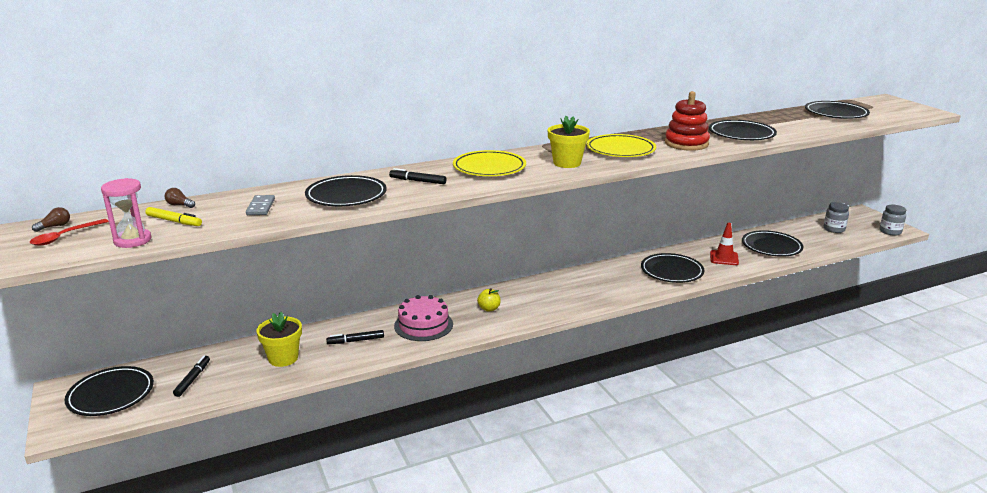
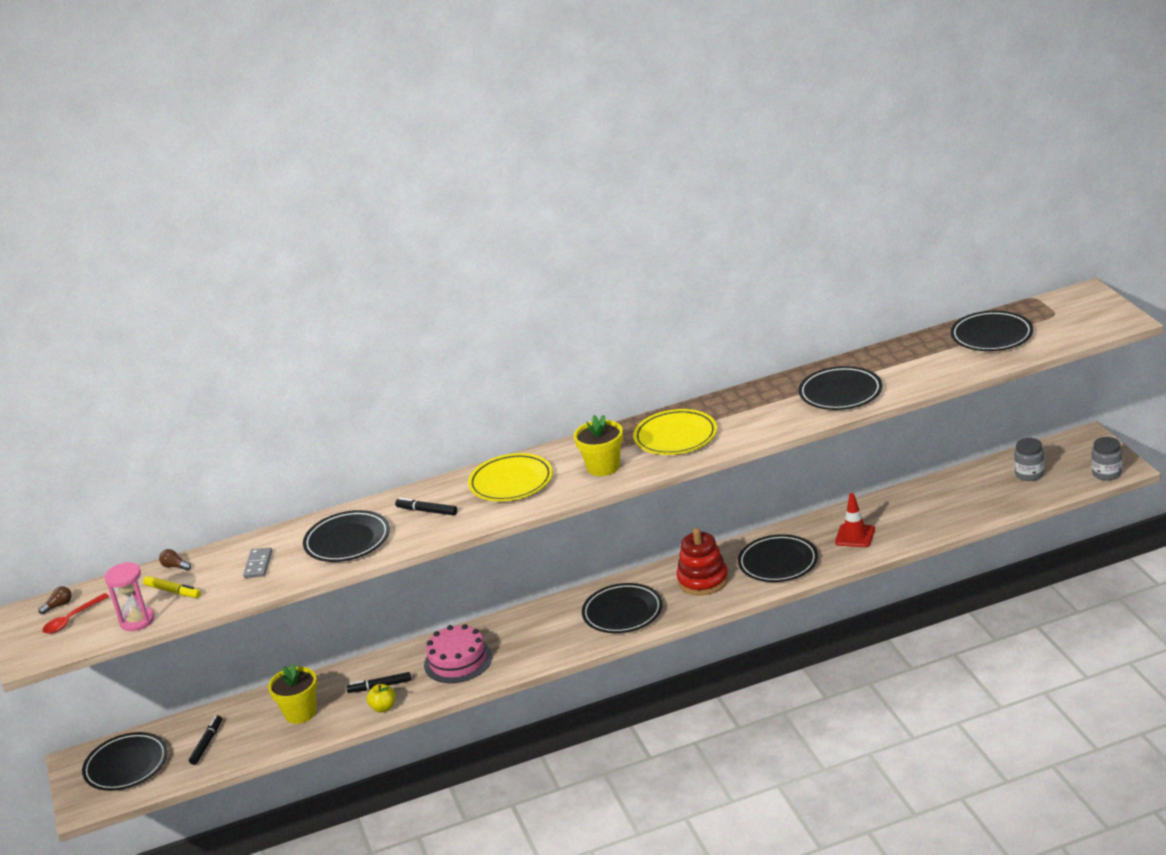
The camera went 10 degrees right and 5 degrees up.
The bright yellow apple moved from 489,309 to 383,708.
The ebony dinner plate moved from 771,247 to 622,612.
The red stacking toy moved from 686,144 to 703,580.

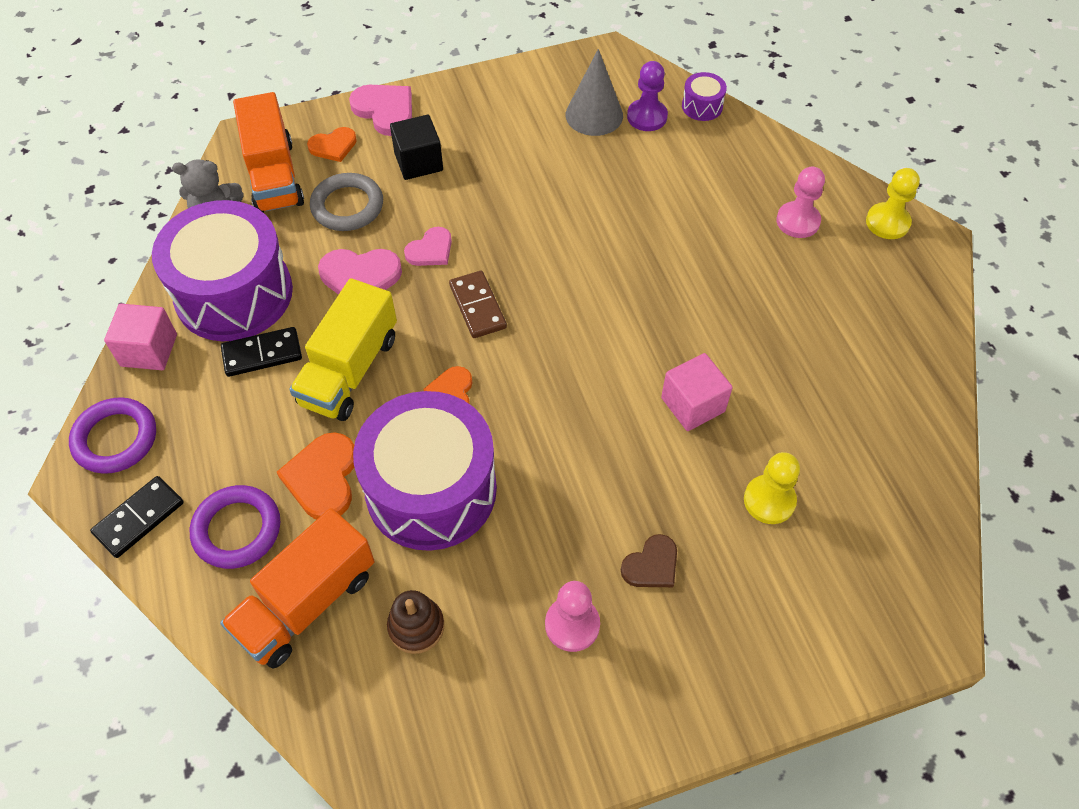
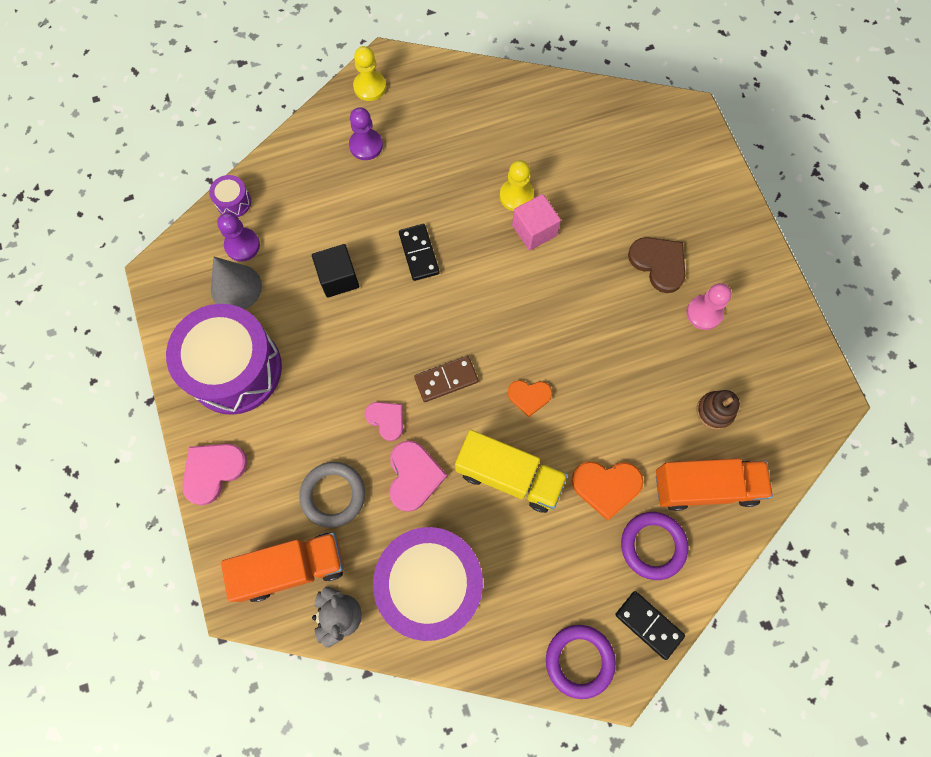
The camera went 90 degrees left and 15 degrees up.
The purple toy drum moved from 431,490 to 235,369.
The ebony cube moved from 418,162 to 338,278.
The rose-pink chess pawn at 798,221 became the purple chess pawn at 366,145.
The ebony domino tile moved from 262,354 to 419,253.
The bright yellow chess pawn moved from 769,500 to 516,196.
The dark brown heart at 651,565 changed to 1.53 times the size.
The orange-coloured lorry at 306,603 turned 45 degrees counterclockwise.
The rose-pink cube at 149,350 disappeared.
The orange-coloured heart at 333,146 disappeared.

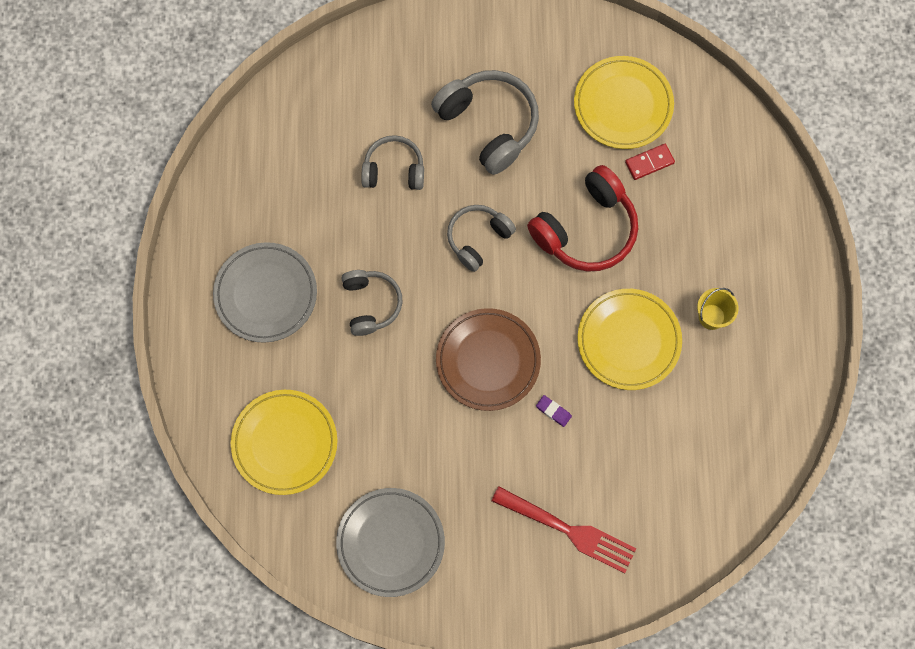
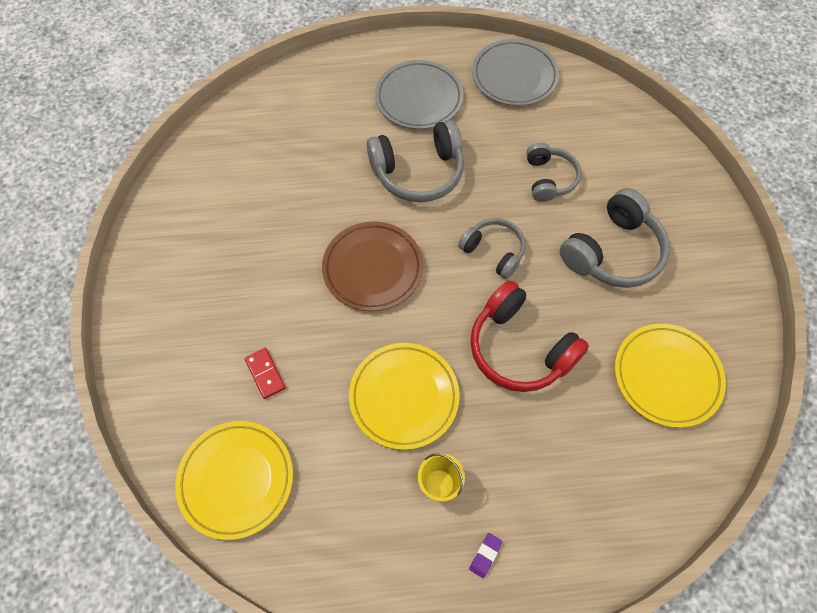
The camera went 85 degrees right and 10 degrees down.
The bright yellow dinner plate moved from 285,443 to 236,480.
The red domino tile moved from 649,162 to 265,374.
The grey over-ear headphones at 371,304 changed to 1.60 times the size.
The purple eraser moved from 553,411 to 485,555.
The grey dinner plate moved from 390,543 to 514,76.
The red fork at 569,530 disappeared.

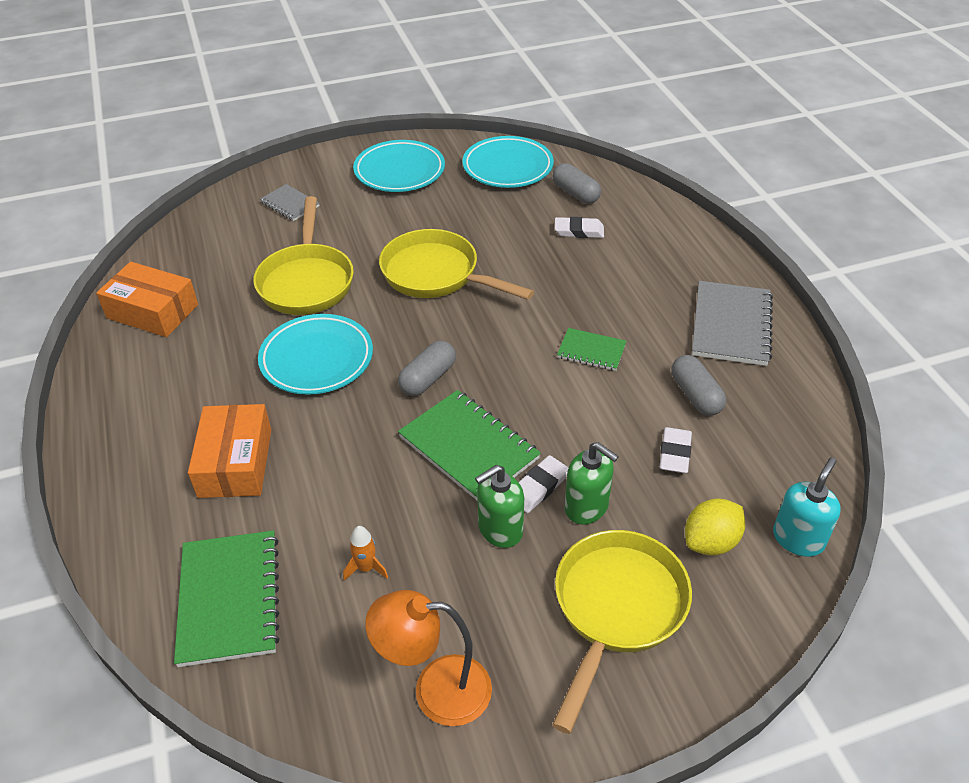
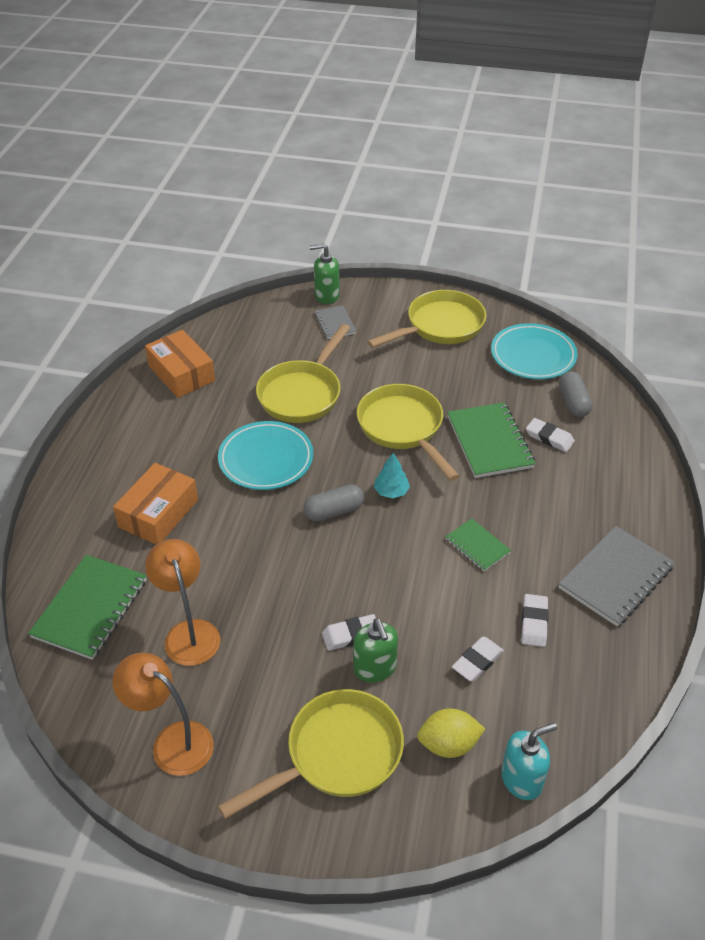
The camera went 30 degrees right and 0 degrees up.
The orange-coloured rocket at 366,568 was replaced by the orange-coloured lamp at 189,632.
The leaf-green pump bottle moved from 500,529 to 326,296.
The teal dinner plate at 399,171 was replaced by the bright yellow pan at 440,326.
The teal tree at 391,491 appeared.
The leaf-green exercise book moved from 469,448 to 490,442.
The grey capsule at 695,395 was replaced by the white eraser at 534,622.

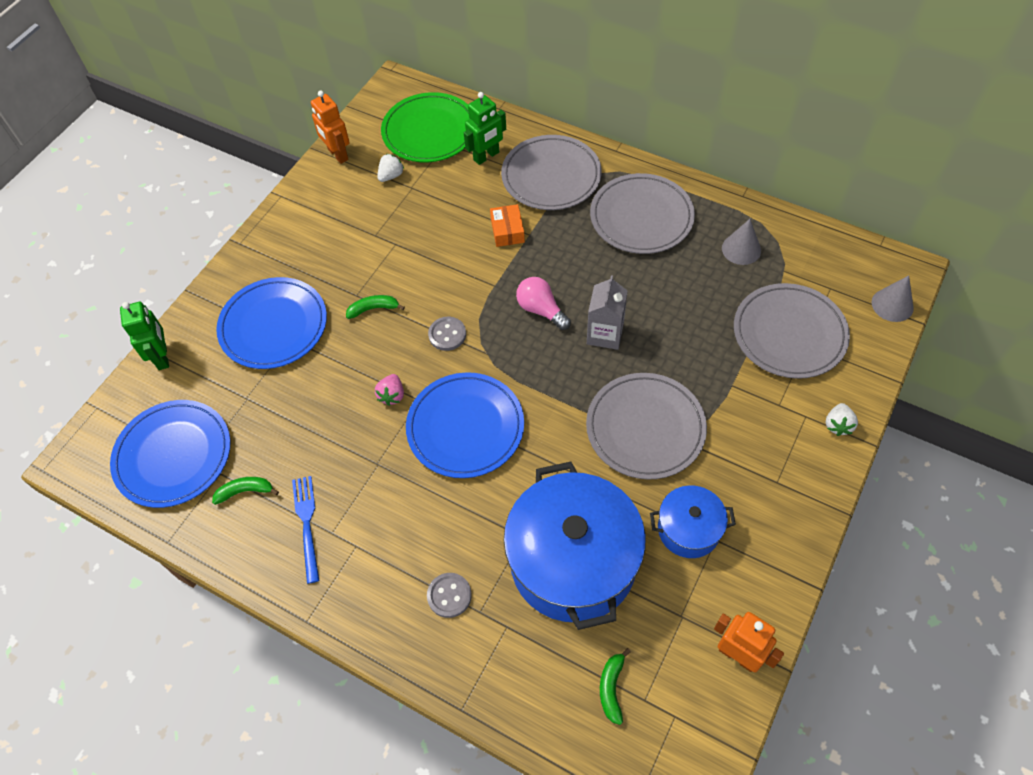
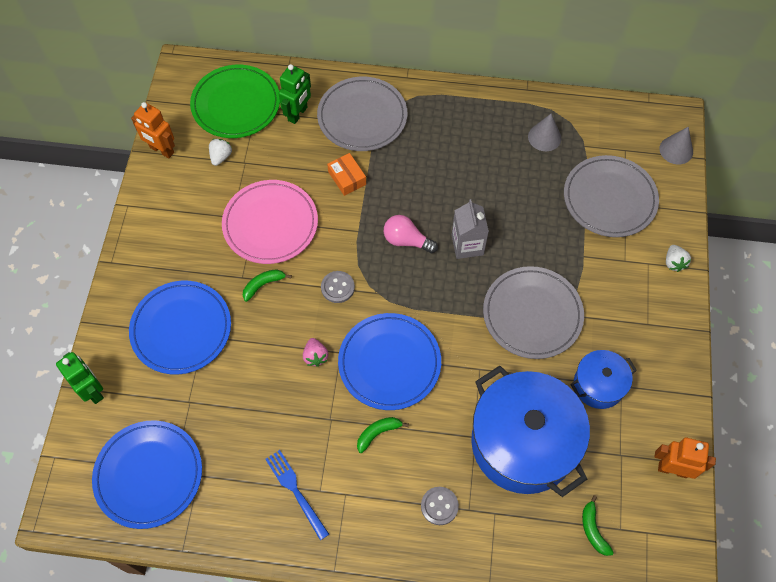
The camera went 25 degrees left and 5 degrees up.
The rose-pink dinner plate at 270,224 appeared.
The leaf-green banana moved from 245,491 to 378,433.
The grey dinner plate at 641,217 disappeared.

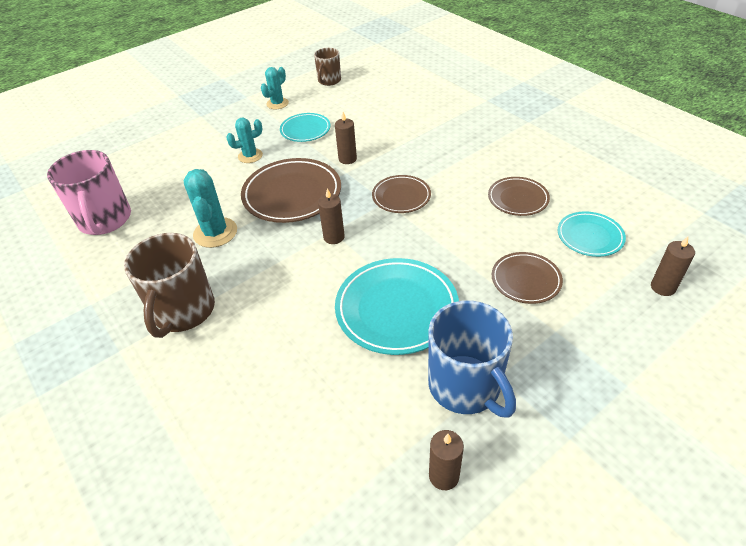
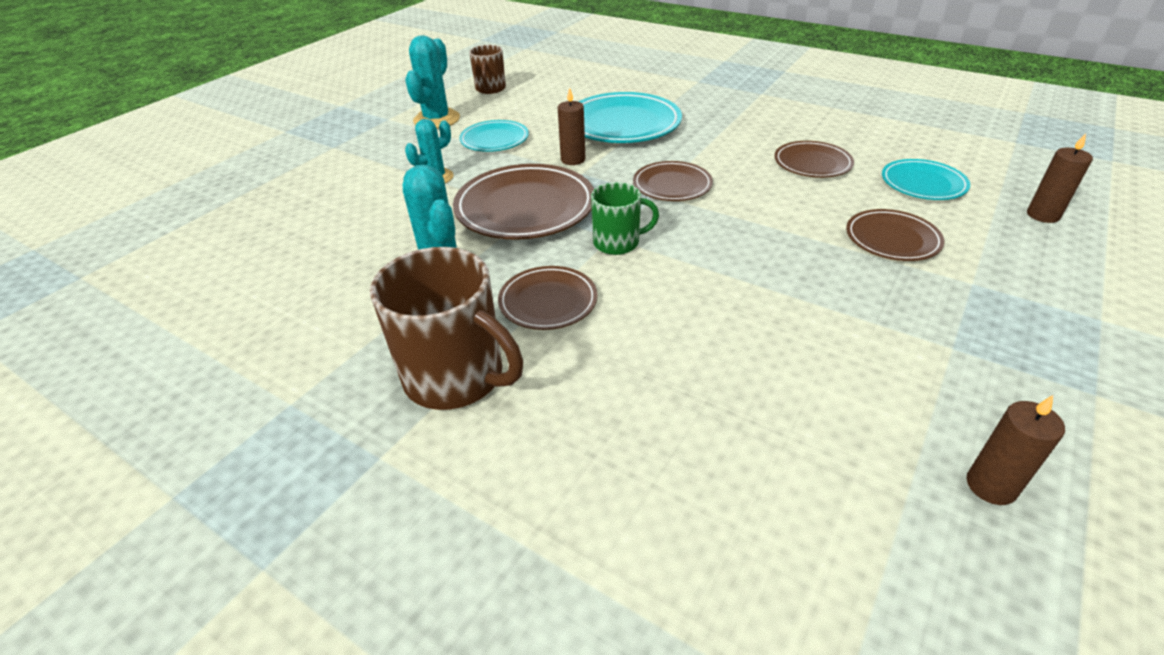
The camera went 20 degrees left and 5 degrees down.
The dark brown mug at 183,311 turned 45 degrees counterclockwise.
The teal cactus at 277,103 changed to 1.54 times the size.
The dark brown dinner plate at 548,302 appeared.
The teal dinner plate moved from 396,309 to 623,124.
The dark brown wax candle at 334,237 was replaced by the leaf-green mug at 617,243.
The rose-pink mug at 105,220 disappeared.
The royal blue mug at 465,386 disappeared.

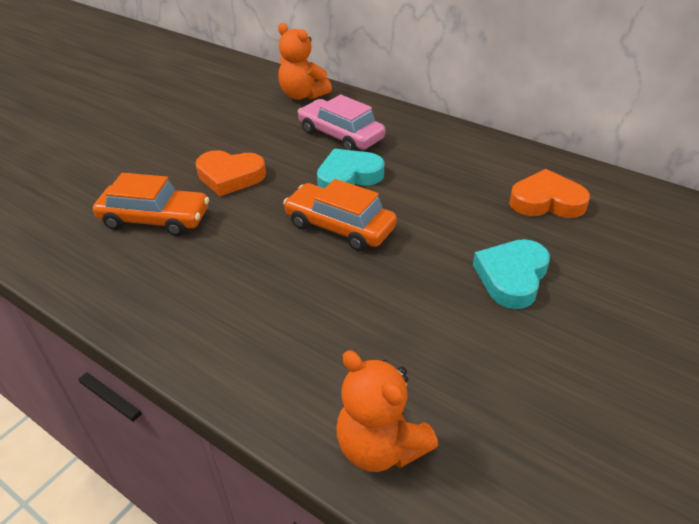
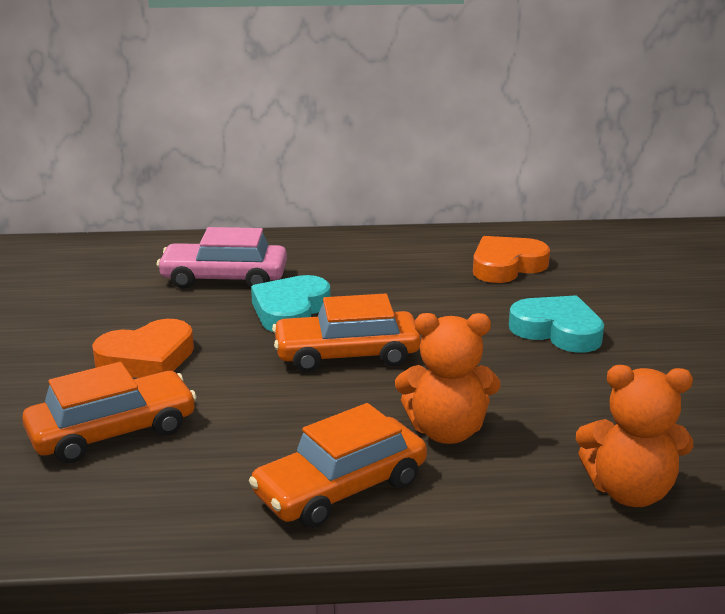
The camera went 40 degrees left and 15 degrees down.
The orange-coloured toy car at 340,488 appeared.
The orange-coloured teddy moved from 303,95 to 446,431.
The teal heart at 512,277 turned 135 degrees clockwise.

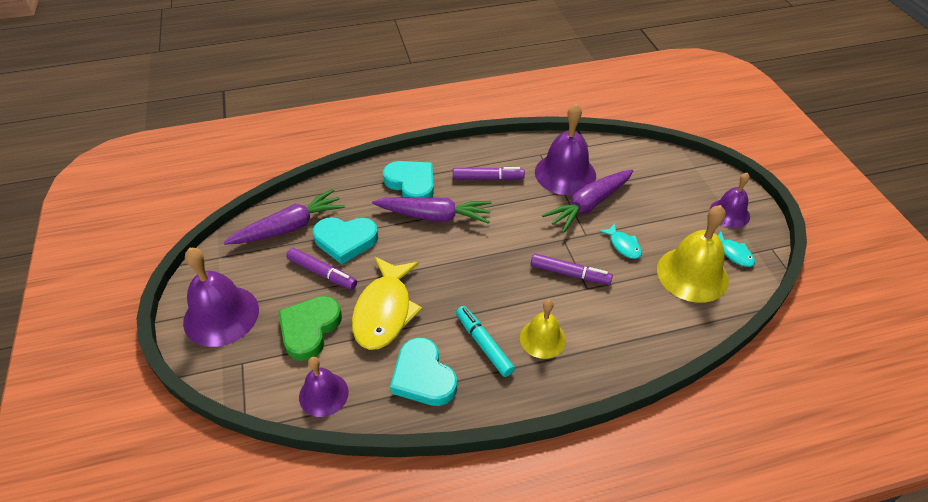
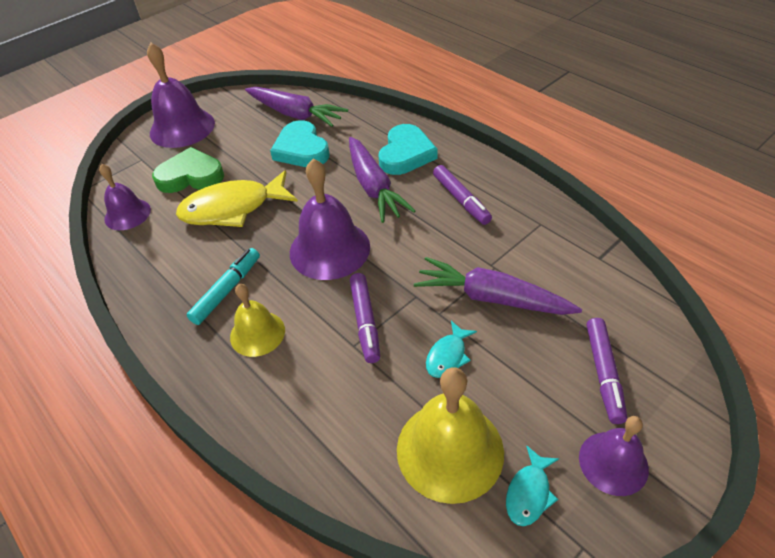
The camera went 65 degrees right and 0 degrees up.
The purple bell moved from 565,173 to 329,249.
The purple marker moved from 322,273 to 604,373.
The teal heart at 423,376 disappeared.

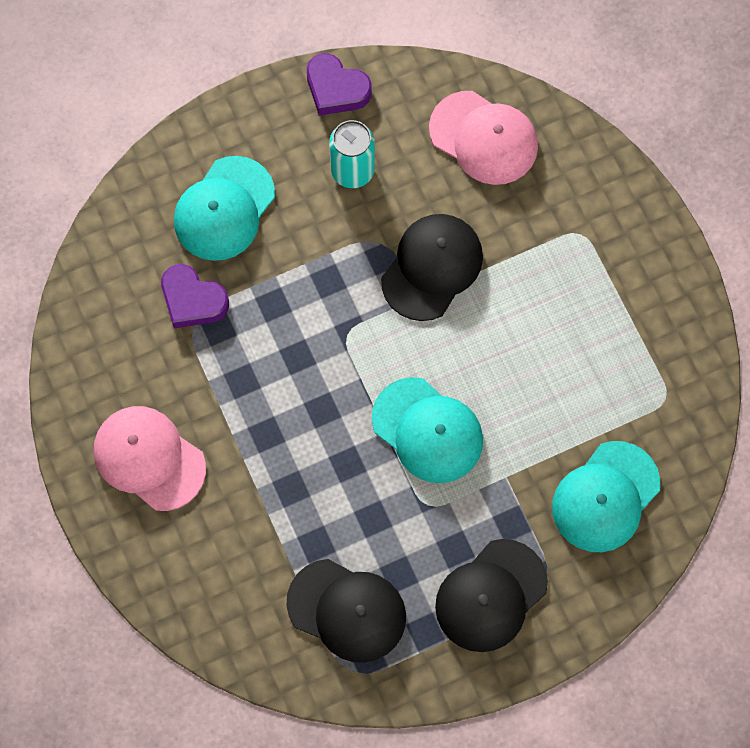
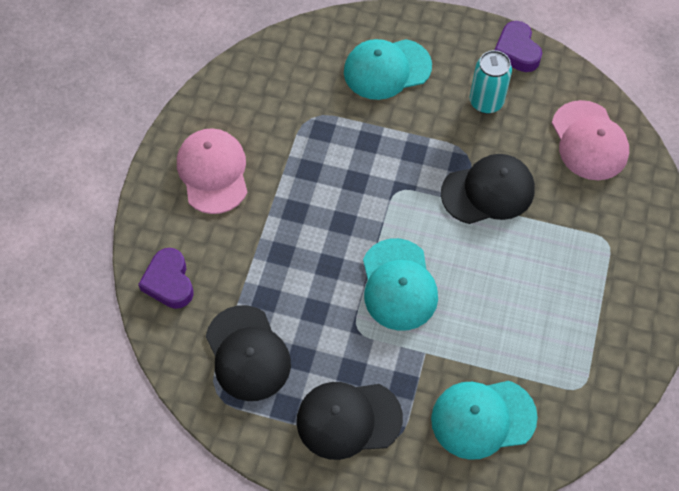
The camera went 40 degrees right and 10 degrees down.
The purple heart moved from 193,300 to 169,282.

